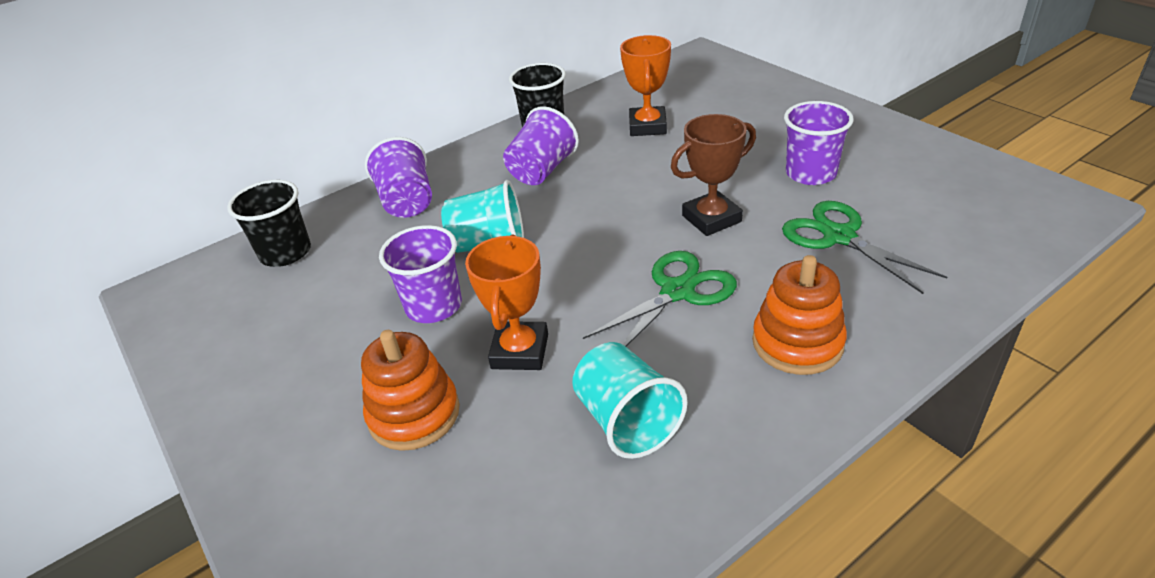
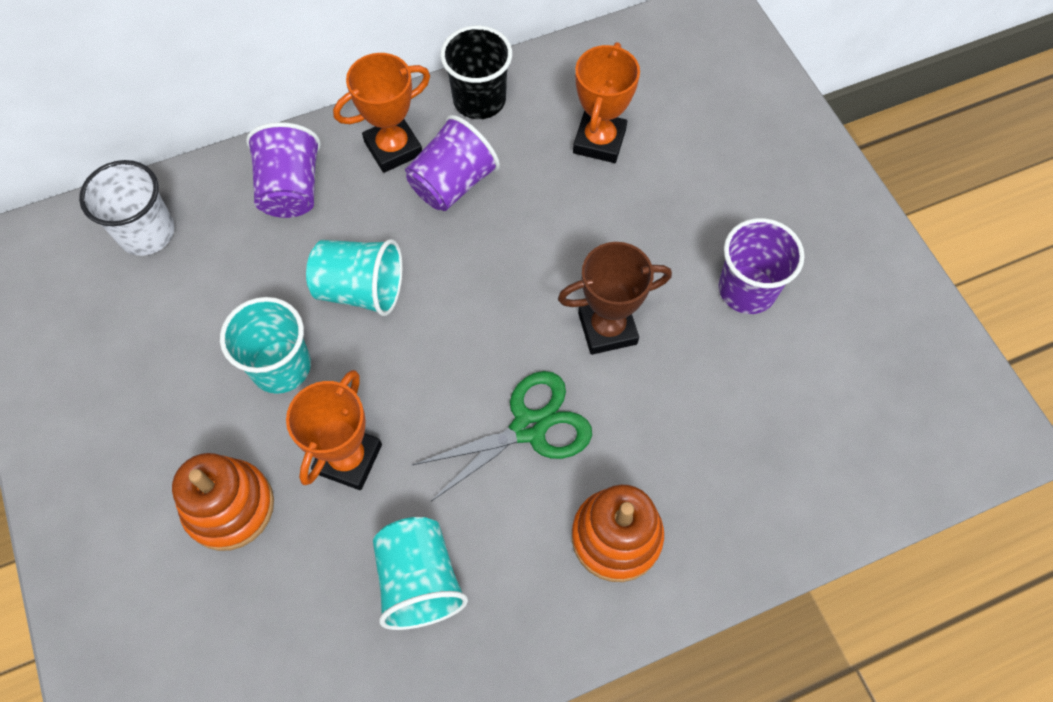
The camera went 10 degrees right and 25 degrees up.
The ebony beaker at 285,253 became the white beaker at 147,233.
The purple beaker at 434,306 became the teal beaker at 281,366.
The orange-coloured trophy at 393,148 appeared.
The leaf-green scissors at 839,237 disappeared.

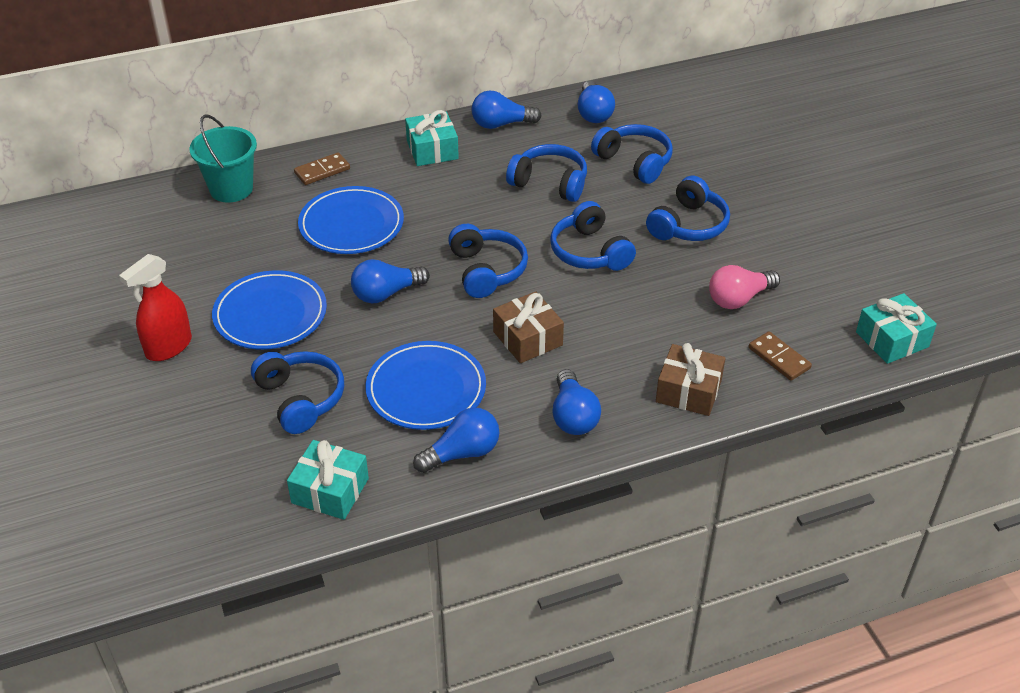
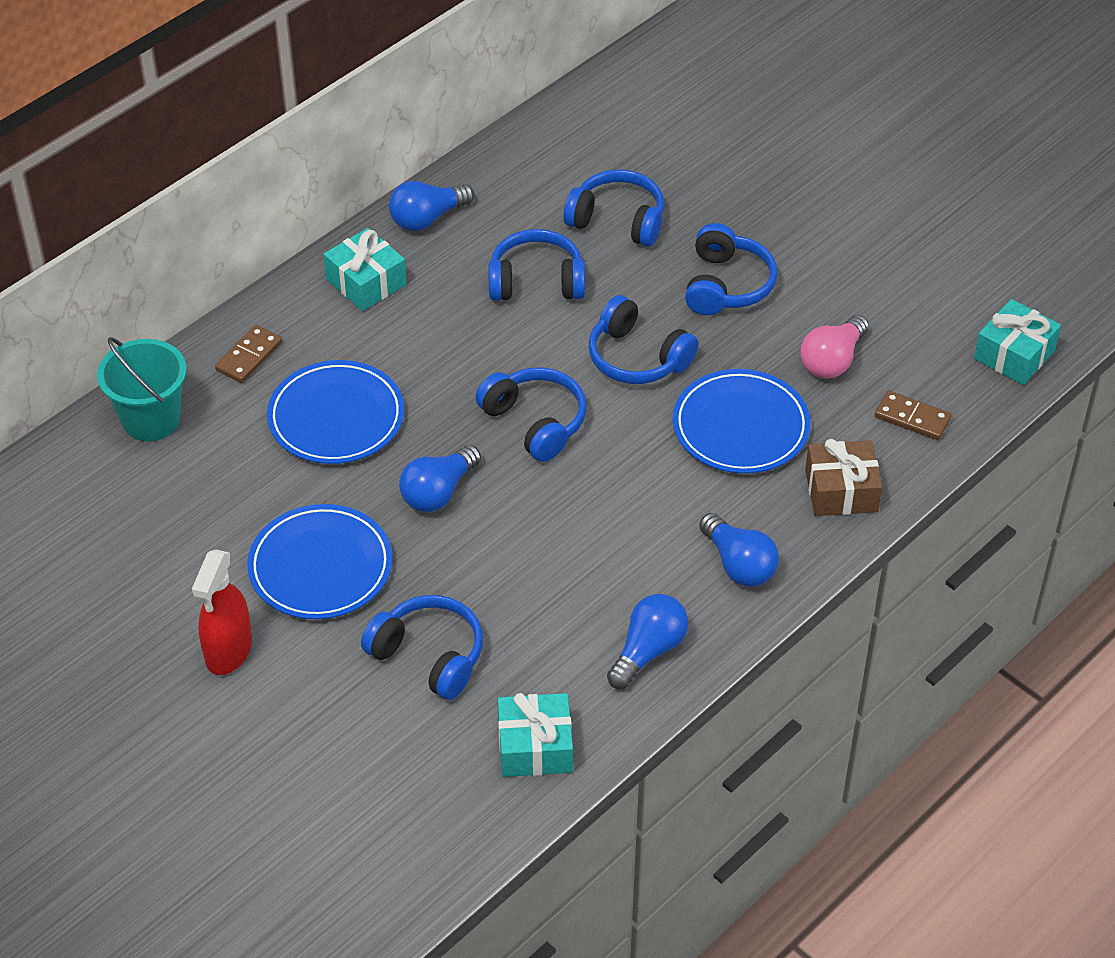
The camera went 25 degrees left and 5 degrees up.
The royal blue dinner plate moved from 426,389 to 741,426.
The dark brown present at 527,338 disappeared.
The royal blue light bulb at 593,113 disappeared.

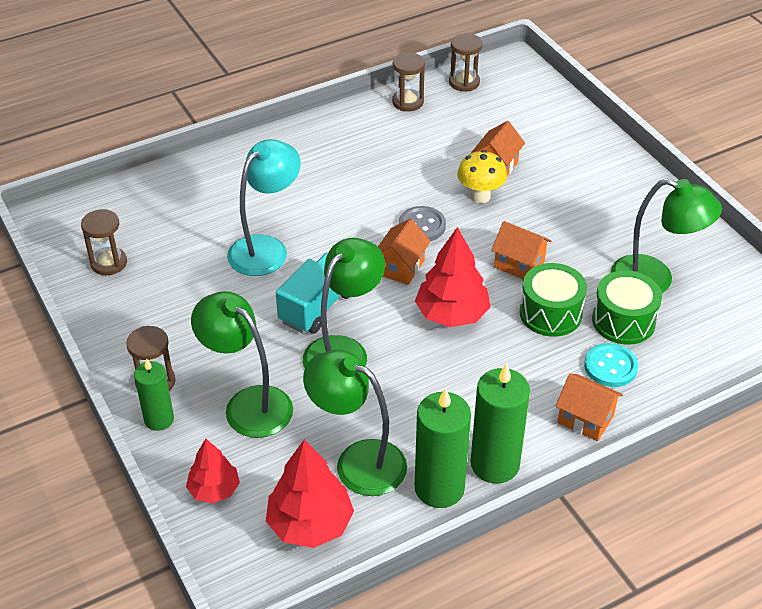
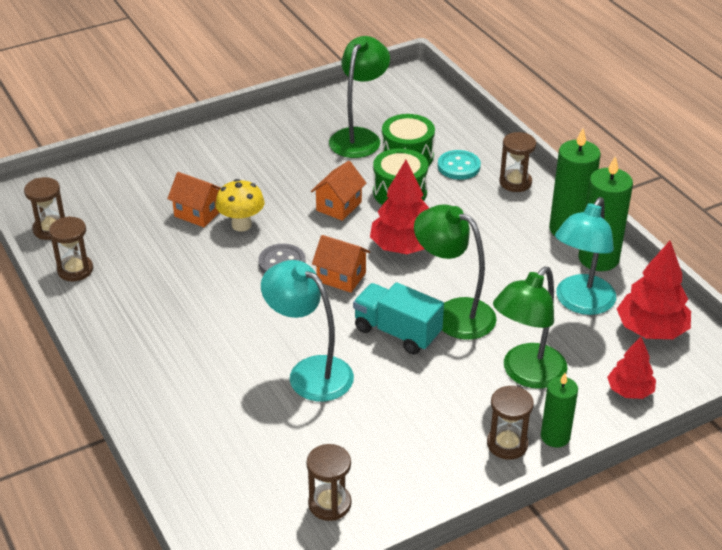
The camera went 90 degrees left and 5 degrees down.
The orange-coloured house at 585,419 was replaced by the dark brown hourglass at 515,182.
The leaf-green lamp at 358,461 became the teal lamp at 580,303.

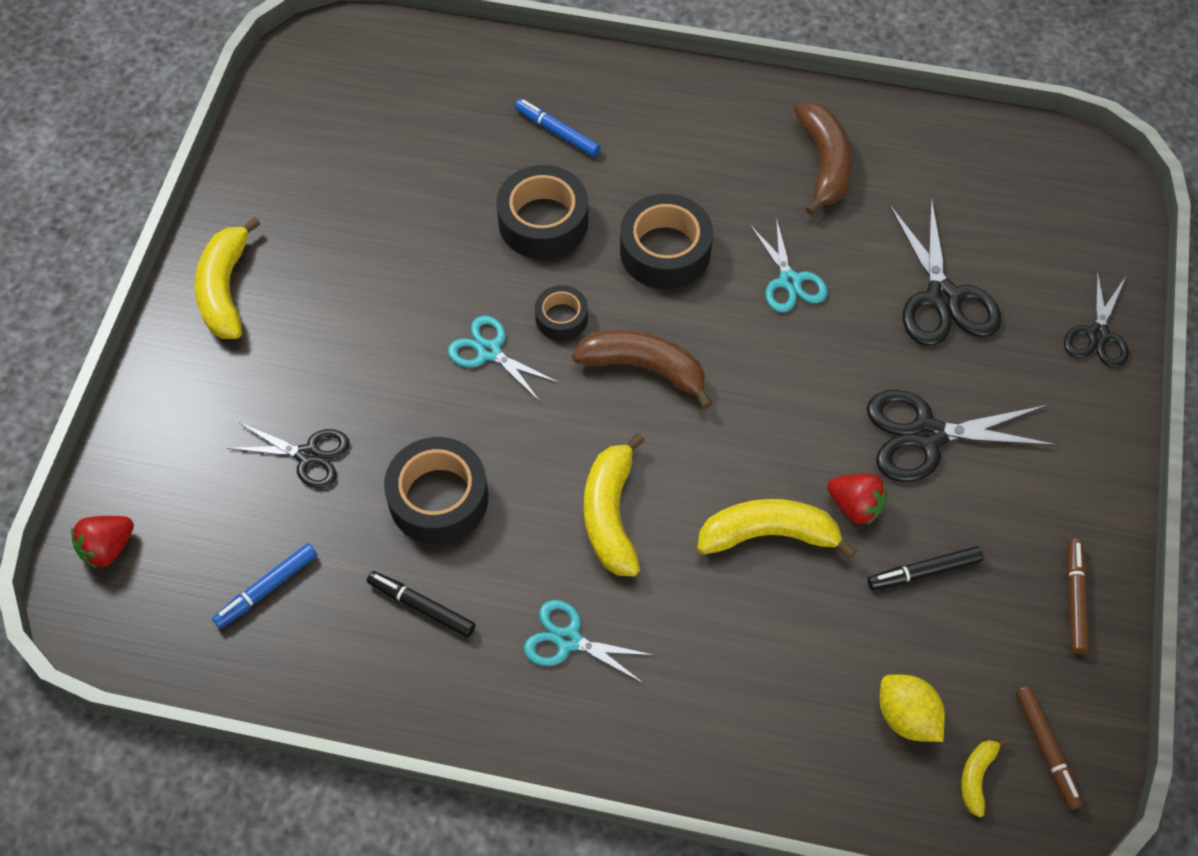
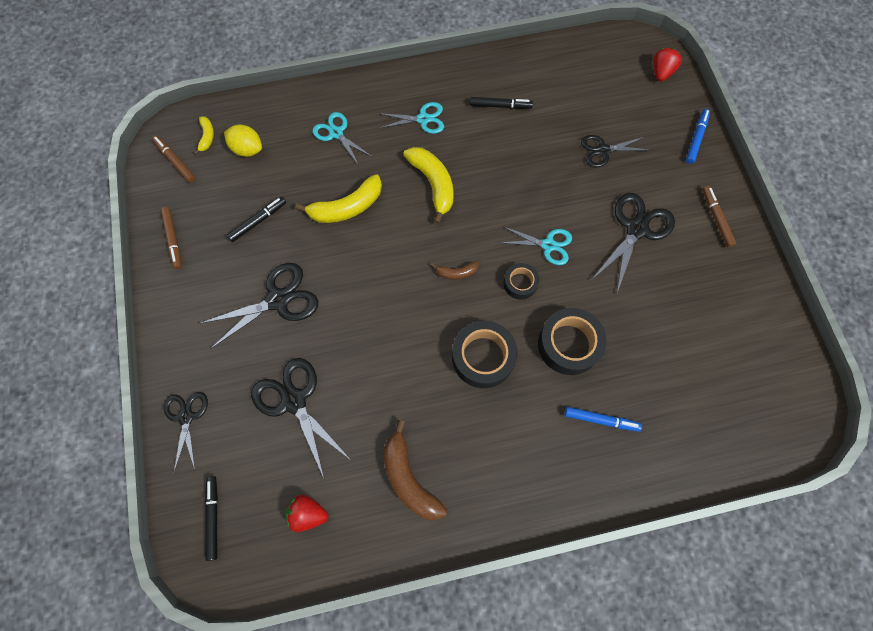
The camera went 155 degrees right and 10 degrees up.
The ebony marker at 213,517 appeared.
The red strawberry moved from 855,506 to 308,513.
The teal scissors moved from 789,281 to 336,133.
The dark brown banana at 644,368 changed to 0.51 times the size.
The ebony scissors at 636,229 appeared.
The royal blue marker moved from 267,589 to 696,139.
The bright yellow banana at 225,289 was replaced by the dark brown marker at 716,218.
The ebony tape at 438,498 disappeared.

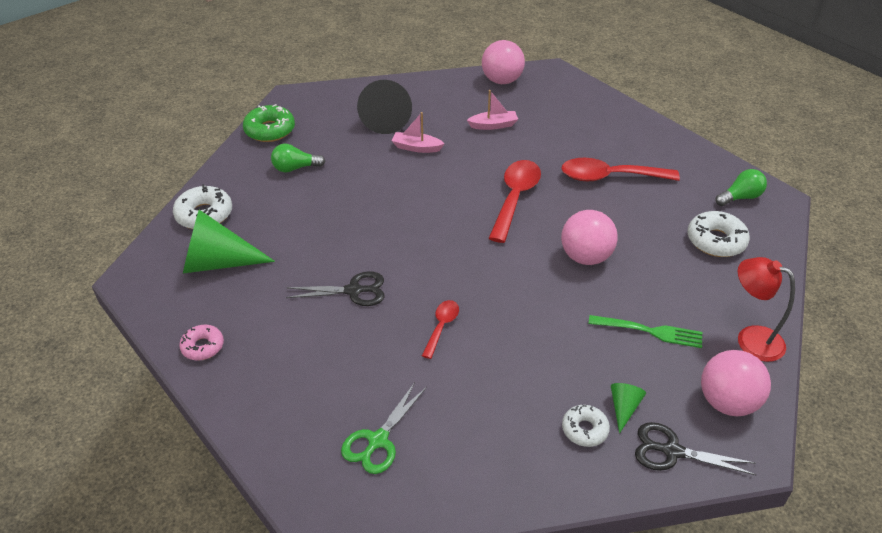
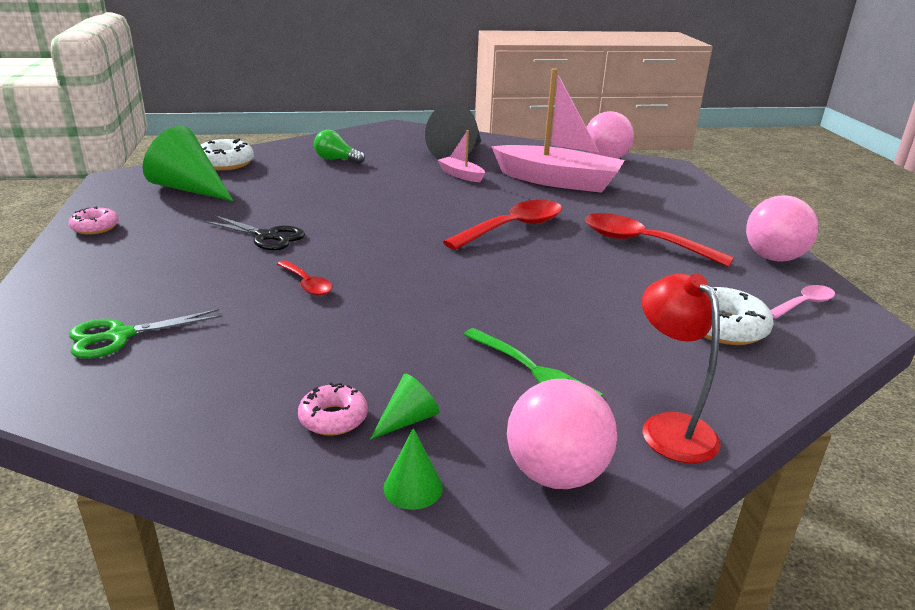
The camera went 30 degrees right and 15 degrees down.
The red tablespoon at 441,327 turned 90 degrees clockwise.
The white glazed donut at 584,429 became the rose-pink glazed donut at 333,418.
The ebony scissors at 672,451 was replaced by the leaf-green cone shape at 413,487.
The rose-pink toy boat at 493,125 changed to 2.26 times the size.
The rose-pink ball moved from 585,257 to 773,258.
The leaf-green light bulb at 740,197 was replaced by the rose-pink tablespoon at 804,304.
The leaf-green glazed donut at 270,130 disappeared.

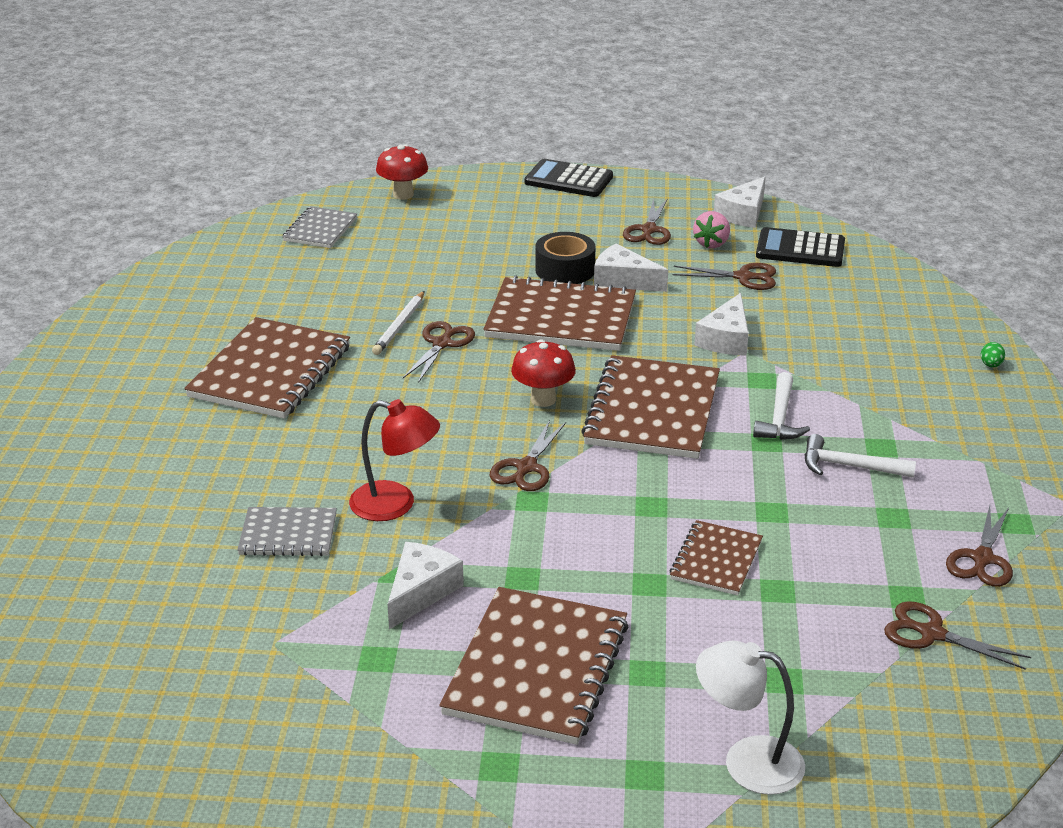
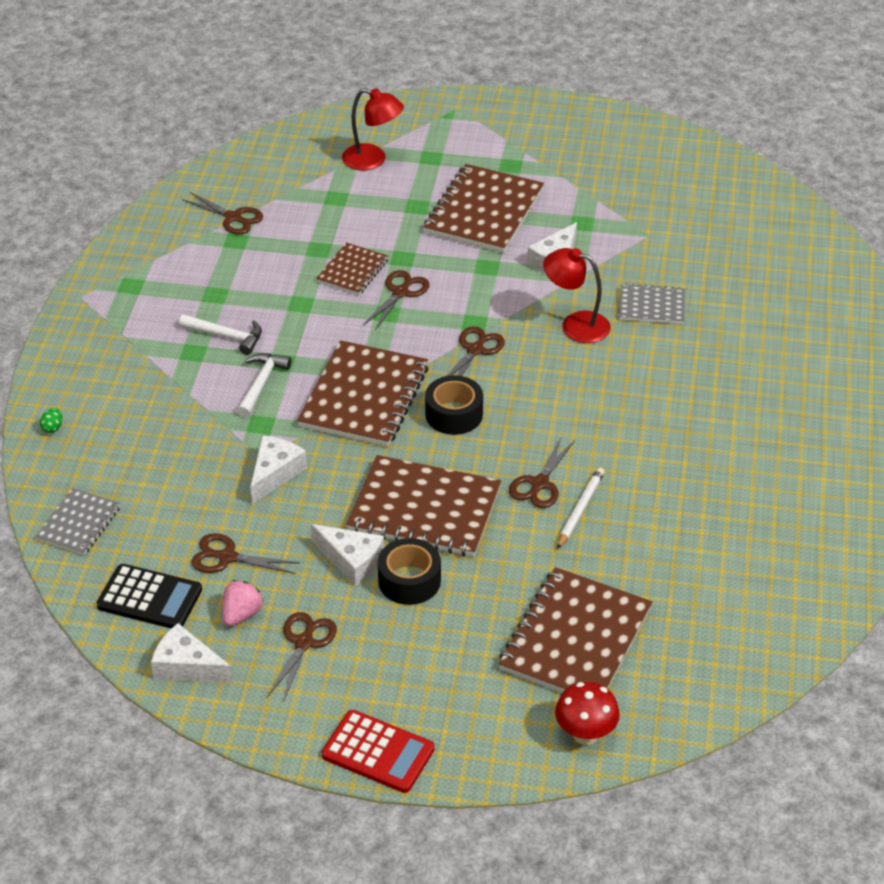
The camera went 175 degrees left and 10 degrees up.
The grey exercise book moved from 320,229 to 79,523.
The white cheese wedge at 743,214 turned 105 degrees counterclockwise.
The ebony calculator at 568,180 became the red calculator at 378,752.
The white lamp at 747,761 became the red lamp at 372,160.
The dark brown scissors moved from 982,558 to 400,292.
The red fungus at 543,399 was replaced by the ebony tape at 454,414.
The dark brown exercise book moved from 270,372 to 575,639.

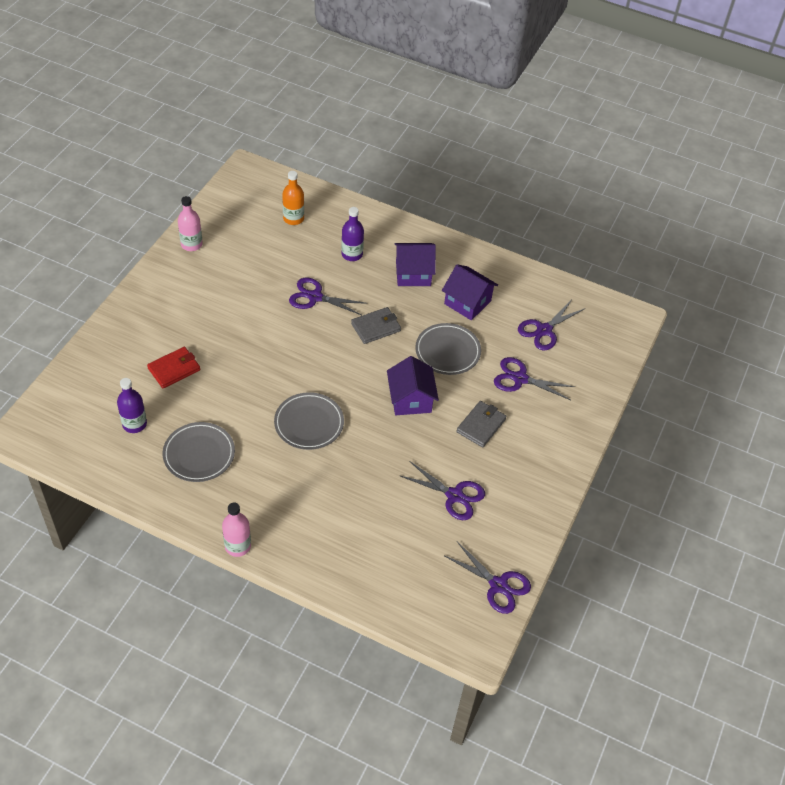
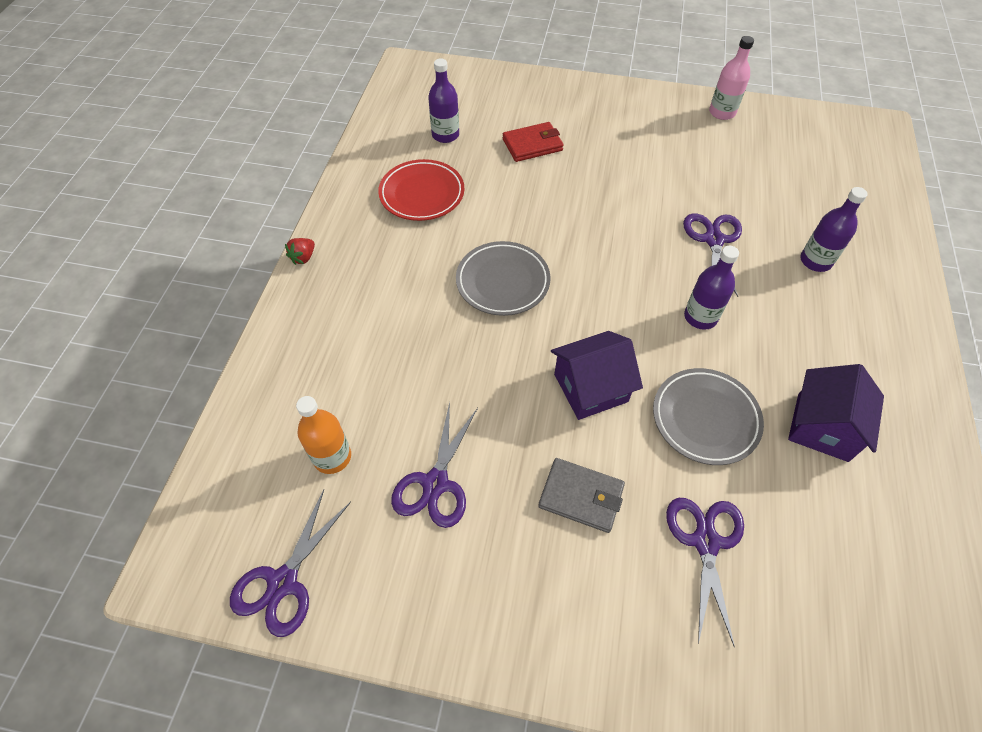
The camera went 80 degrees right and 5 degrees up.
The rose-pink flask at 238,546 was replaced by the red strawberry at 303,257.
The orange-coloured flask moved from 293,218 to 332,457.
The grey dinner plate at 199,454 became the red dinner plate at 422,194.
The red billfold at 174,369 turned 60 degrees counterclockwise.
The grey billfold at 375,327 was replaced by the purple flask at 700,317.
The purple house at 413,273 disappeared.
The purple scissors at 544,330 disappeared.

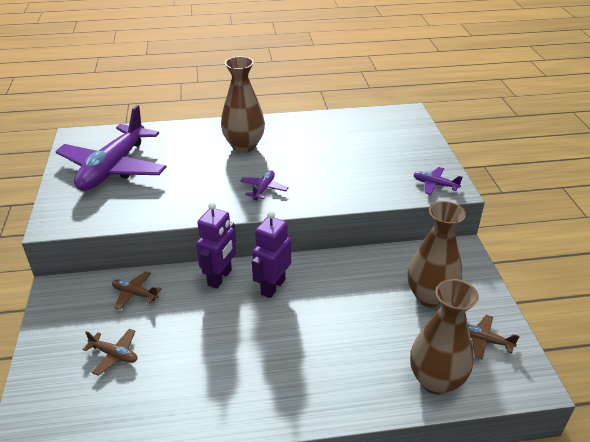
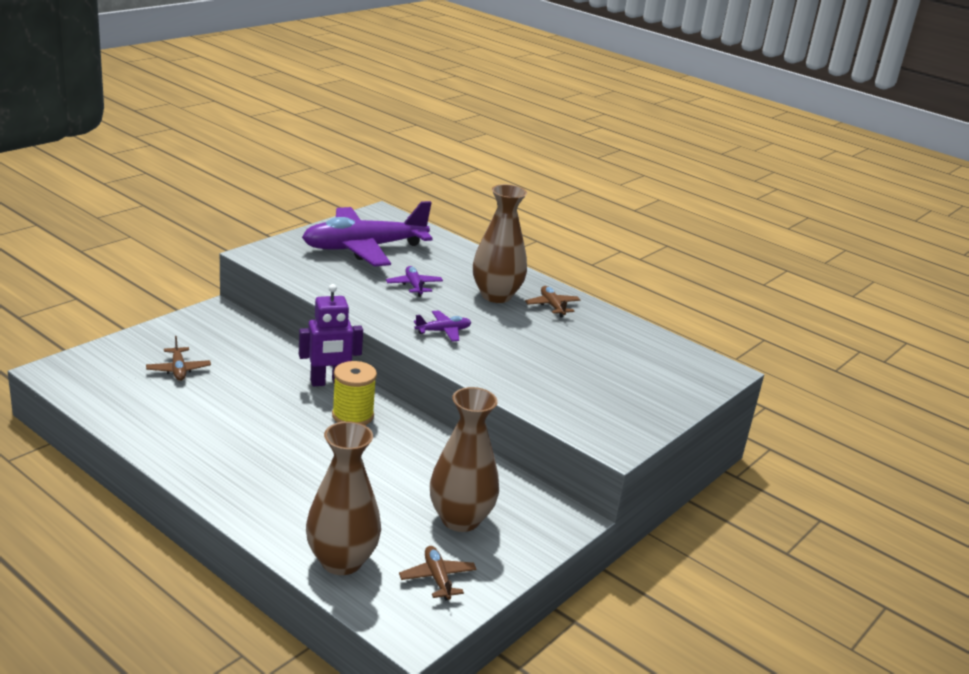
The camera went 45 degrees right and 10 degrees down.
The purple toy robot at 272,287 was replaced by the bright yellow spool at 352,416.
The purple toy plane moved from 435,185 to 414,286.
The dark brown toy plane moved from 135,294 to 552,306.

